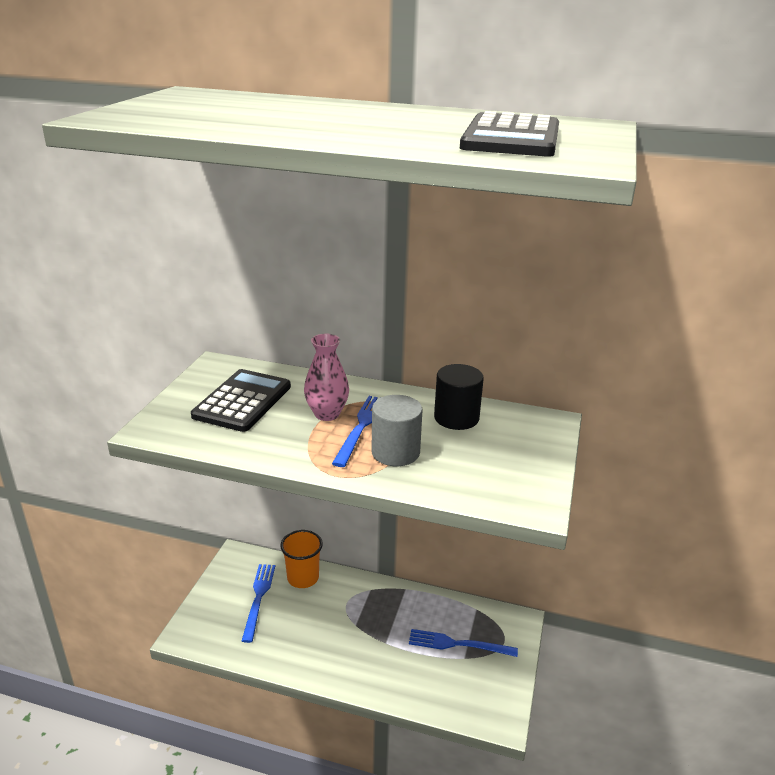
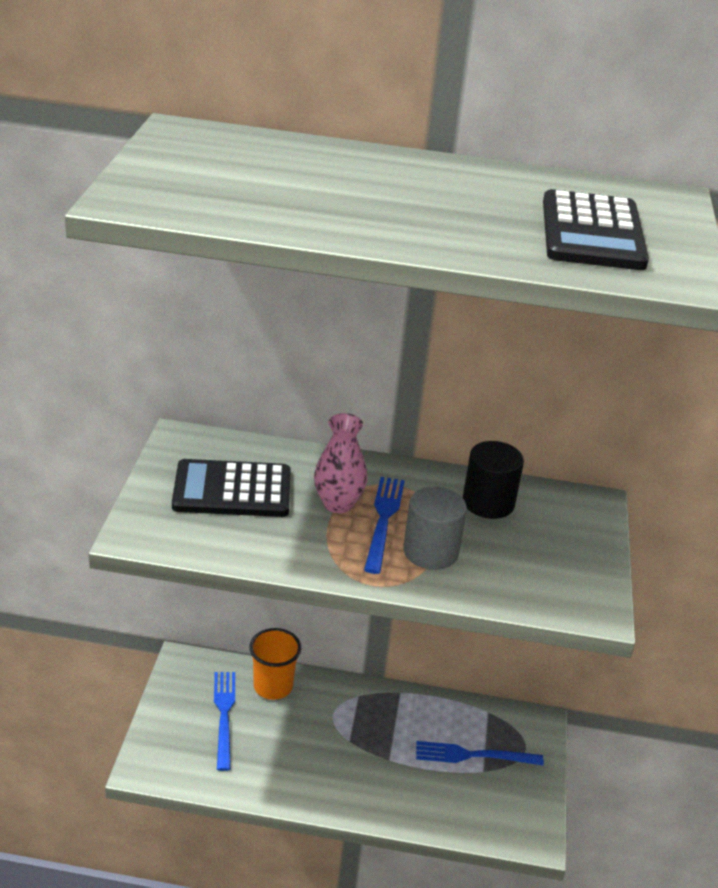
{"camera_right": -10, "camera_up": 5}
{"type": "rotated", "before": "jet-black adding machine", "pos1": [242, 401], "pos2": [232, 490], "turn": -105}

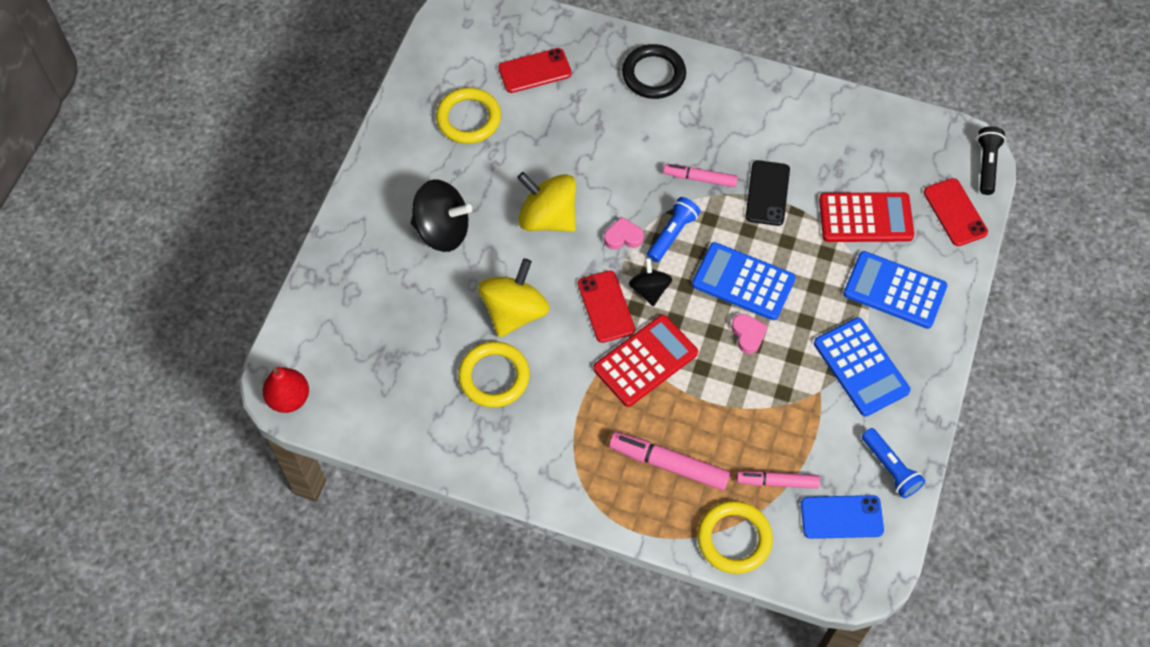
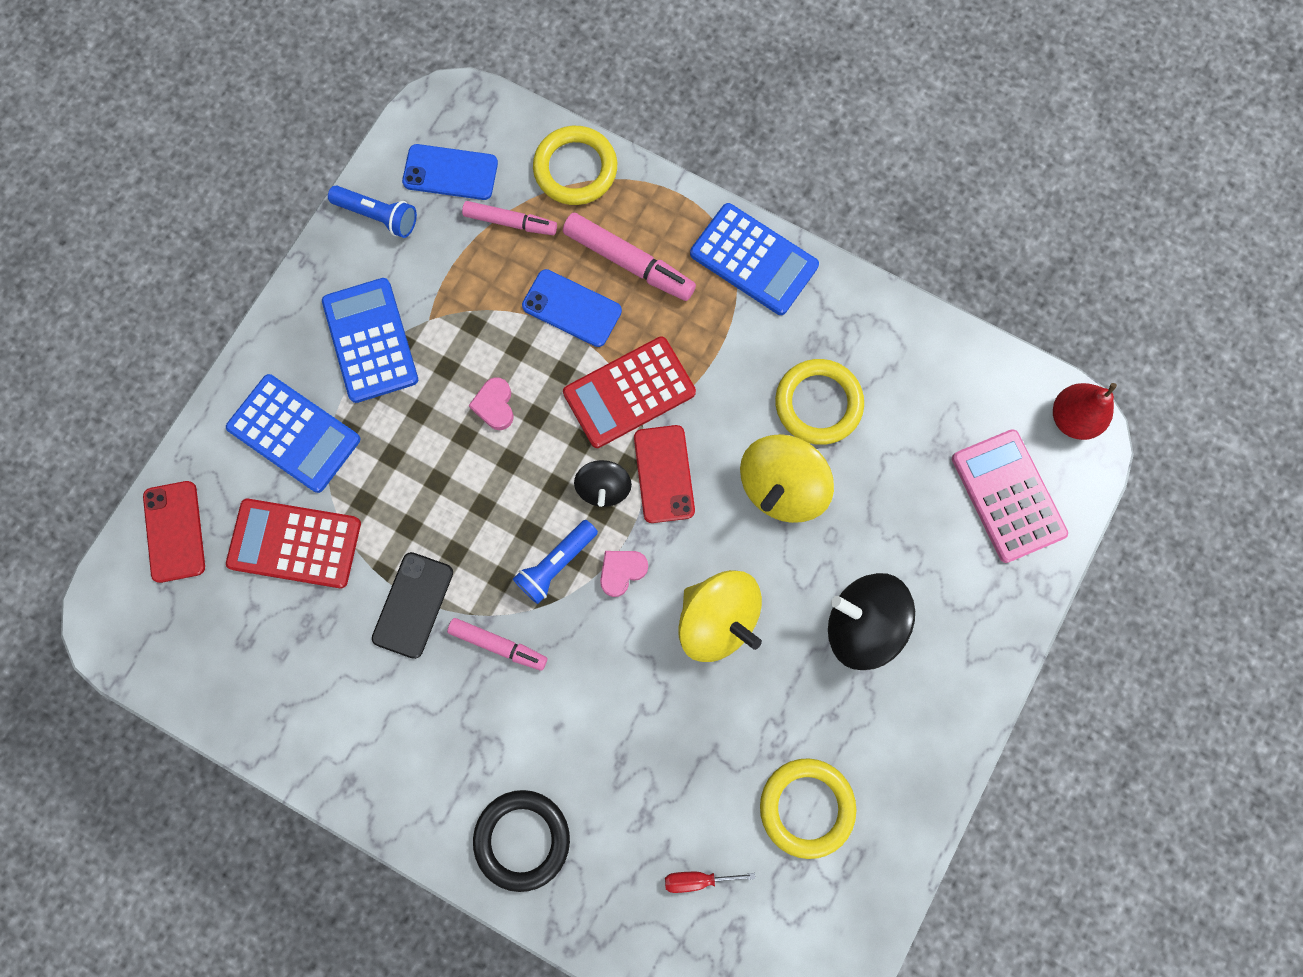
{"camera_right": -170, "camera_up": 15}
{"type": "swapped", "before": "red mobile phone", "after": "red screwdriver", "pos1": [535, 71], "pos2": [697, 879]}
{"type": "rotated", "before": "rose-pink heart", "pos1": [623, 237], "pos2": [622, 571], "turn": 135}
{"type": "shifted", "before": "blue adding machine", "pos1": [743, 282], "pos2": [753, 260]}
{"type": "rotated", "before": "blue pocket torch", "pos1": [890, 468], "pos2": [378, 216], "turn": 135}
{"type": "gone", "before": "jet-black pocket torch", "pos1": [986, 165]}
{"type": "new", "after": "blue mobile phone", "pos2": [572, 308]}
{"type": "new", "after": "rose-pink adding machine", "pos2": [1008, 496]}

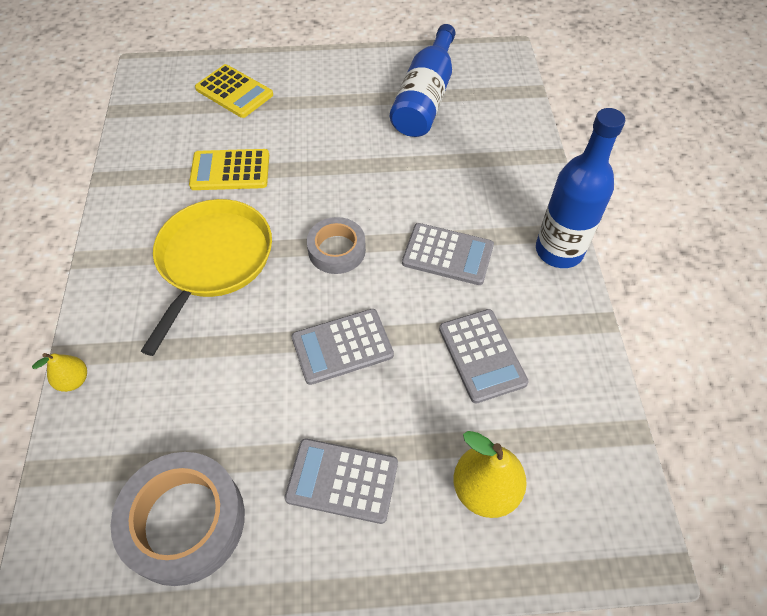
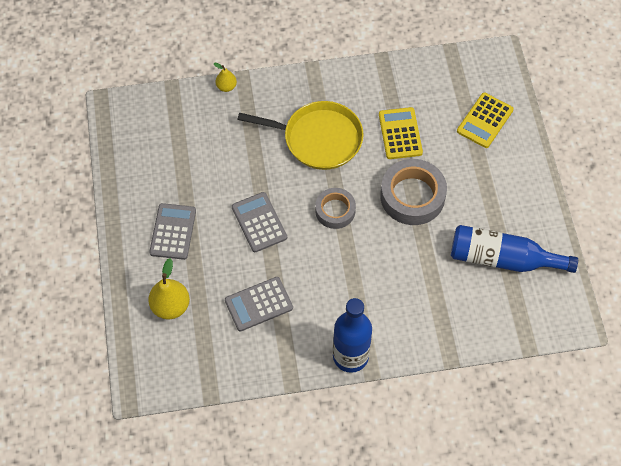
{"camera_right": 85, "camera_up": 5}
{"type": "shifted", "before": "grey roll of tape", "pos1": [184, 521], "pos2": [412, 196]}
{"type": "gone", "before": "grey adding machine", "pos1": [447, 254]}

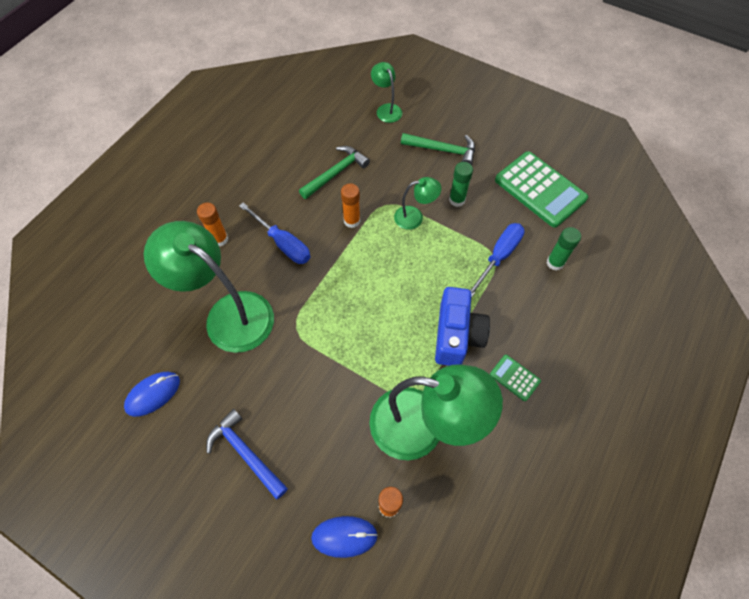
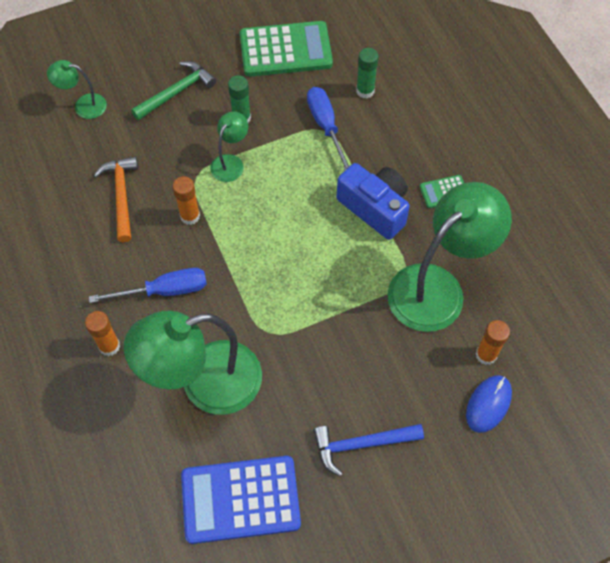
{"camera_right": -55, "camera_up": 0}
{"type": "swapped", "before": "blue mouse", "after": "blue adding machine", "pos1": [153, 394], "pos2": [240, 499]}
{"type": "repainted", "before": "emerald claw hammer", "after": "bright orange claw hammer", "pos1": [336, 173], "pos2": [121, 196]}

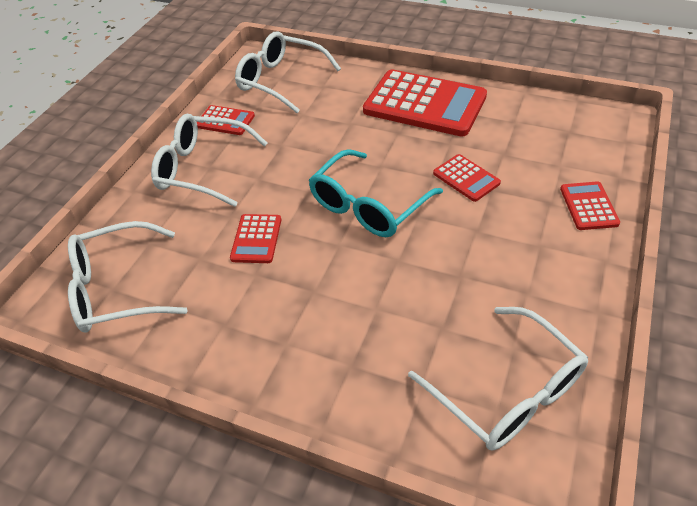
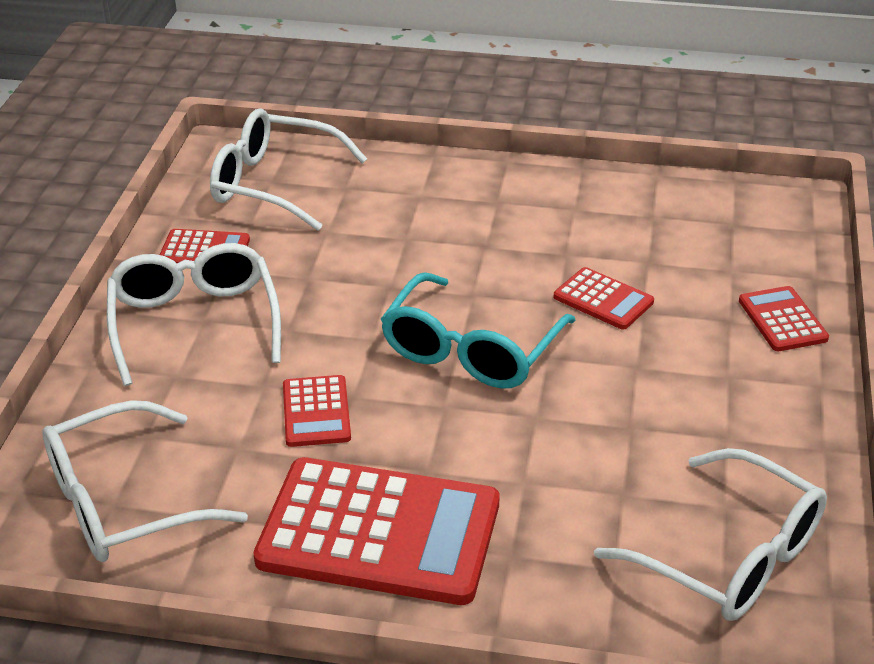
{"camera_right": -15, "camera_up": -10}
{"type": "rotated", "before": "snow-white spectacles", "pos1": [203, 169], "pos2": [194, 323], "turn": 75}
{"type": "shifted", "before": "red adding machine", "pos1": [424, 104], "pos2": [379, 532]}

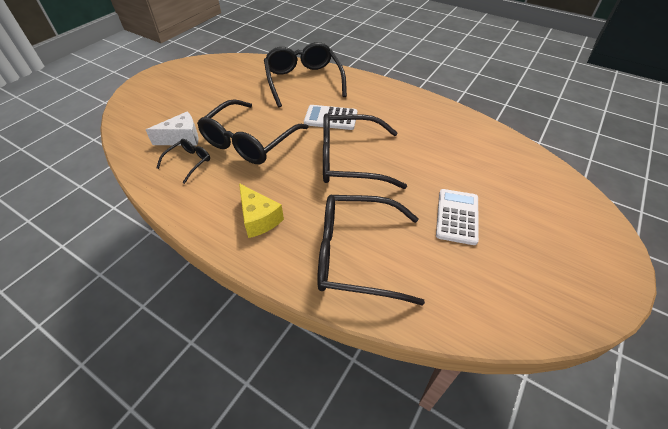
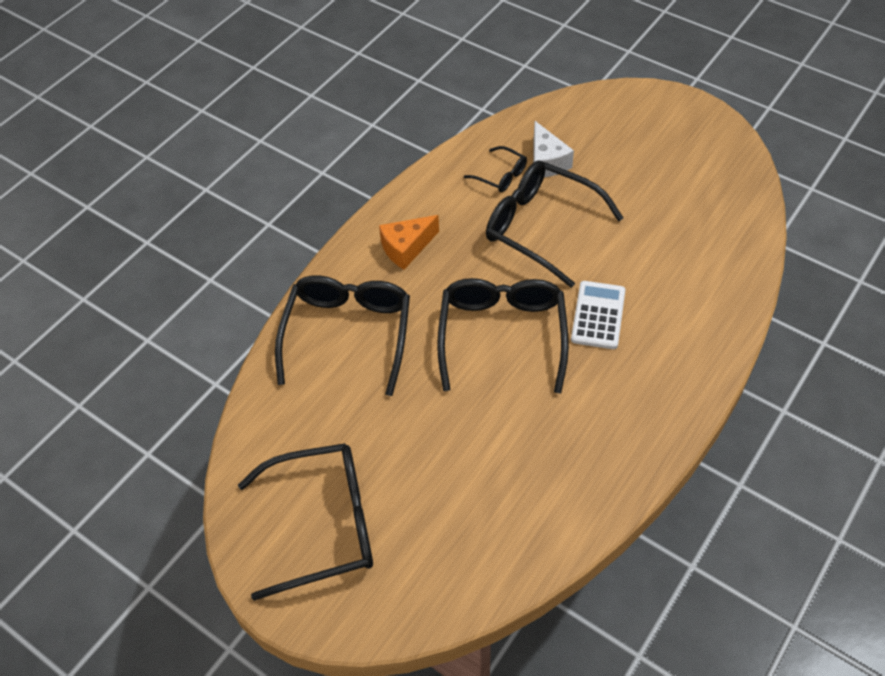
{"camera_right": 95, "camera_up": 5}
{"type": "repainted", "before": "bright yellow cheese wedge", "after": "bright orange cheese wedge", "pos1": [259, 219], "pos2": [406, 248]}
{"type": "shifted", "before": "jet-black spectacles", "pos1": [303, 81], "pos2": [324, 524]}
{"type": "gone", "before": "snow-white adding machine", "pos1": [457, 216]}

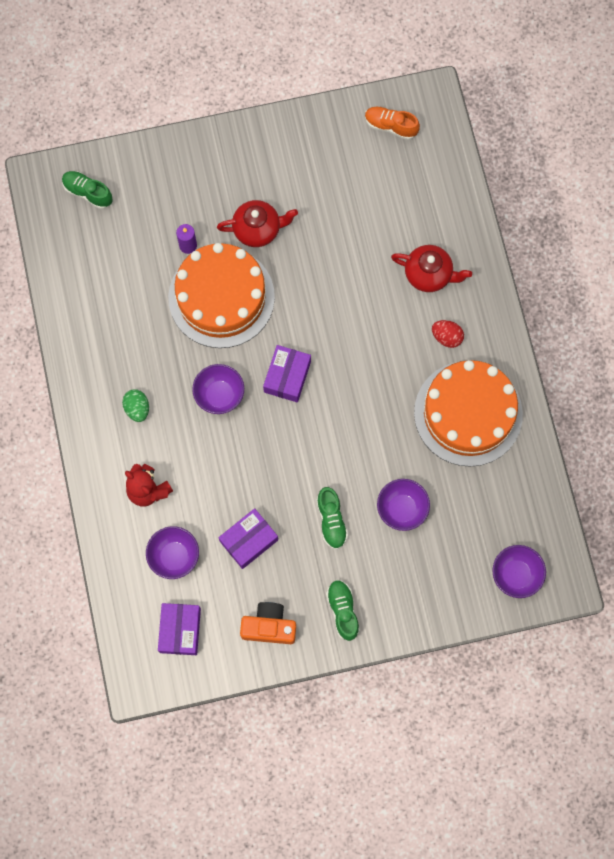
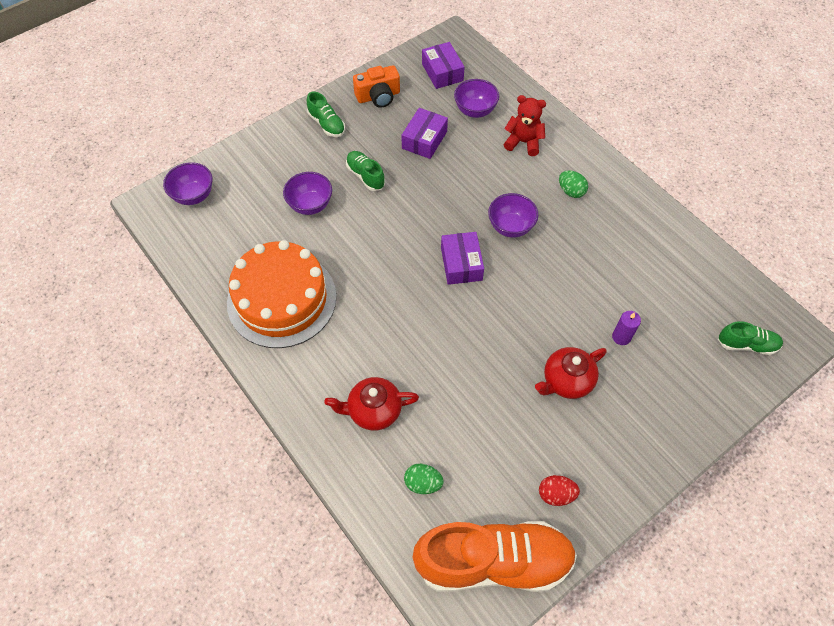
{"camera_right": 155, "camera_up": -15}
{"type": "gone", "before": "bright orange gateau", "pos1": [221, 297]}
{"type": "scaled", "before": "bright orange lace-up shoe", "pos1": [390, 126], "pos2": [493, 561], "scale": 2.19}
{"type": "shifted", "before": "red toy egg", "pos1": [446, 337], "pos2": [556, 494]}
{"type": "new", "after": "emerald toy egg", "pos2": [423, 483]}

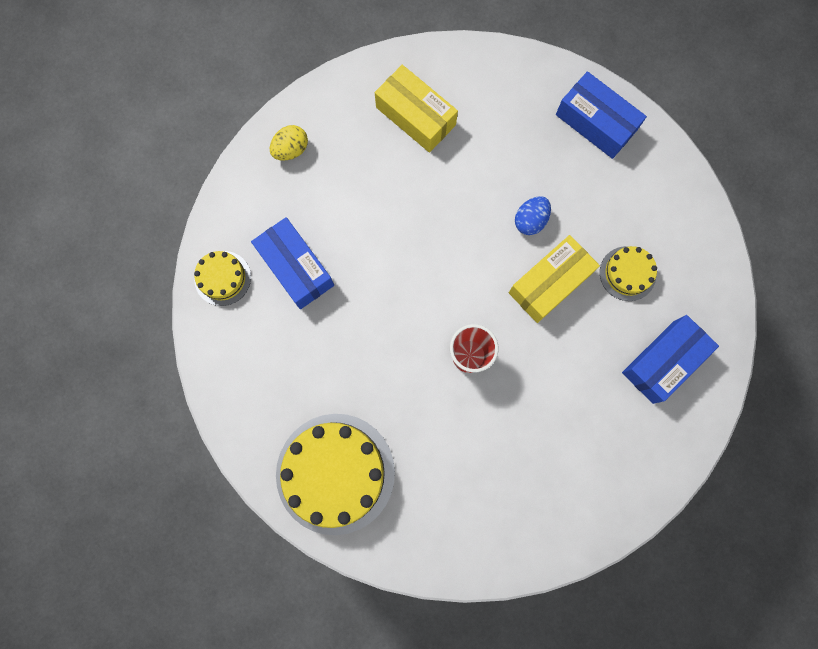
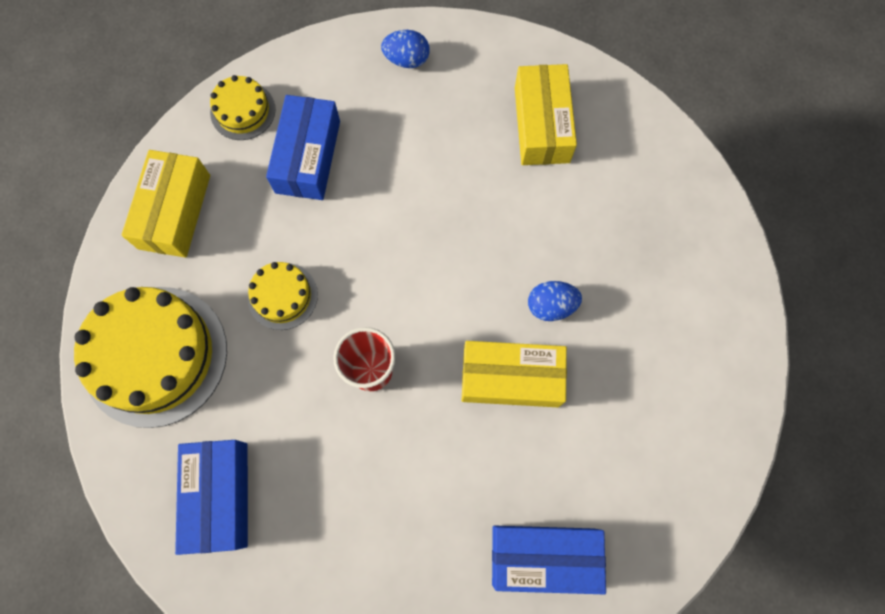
{"camera_right": 45, "camera_up": -5}
{"type": "repainted", "before": "bright yellow toy egg", "after": "blue toy egg", "pos1": [291, 150], "pos2": [406, 60]}
{"type": "shifted", "before": "blue box", "pos1": [596, 122], "pos2": [220, 496]}
{"type": "shifted", "before": "bright yellow gateau", "pos1": [627, 273], "pos2": [282, 296]}
{"type": "new", "after": "bright yellow box", "pos2": [175, 211]}

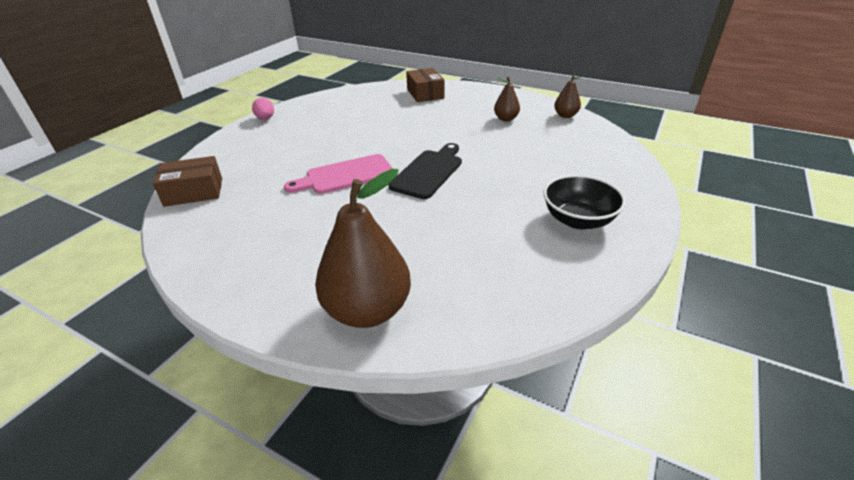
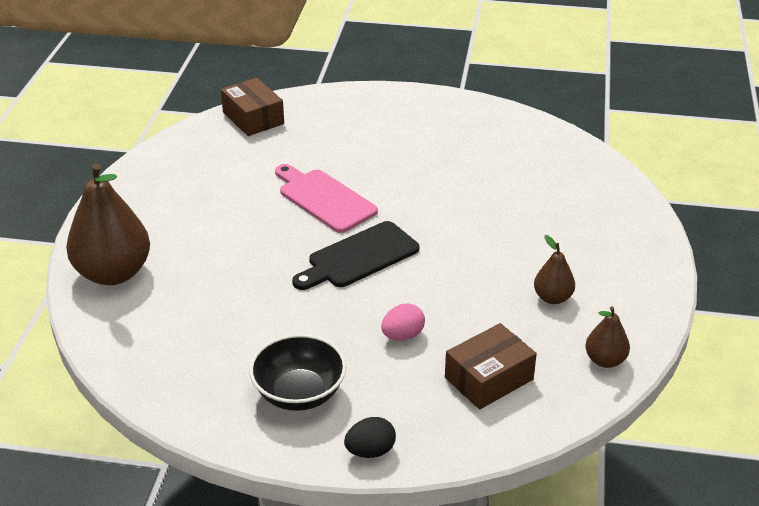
{"camera_right": 70, "camera_up": 0}
{"type": "shifted", "before": "rose-pink toy egg", "pos1": [265, 119], "pos2": [402, 336]}
{"type": "rotated", "before": "jet-black cutting board", "pos1": [428, 172], "pos2": [359, 257], "turn": 135}
{"type": "shifted", "before": "brown box", "pos1": [425, 94], "pos2": [489, 378]}
{"type": "new", "after": "jet-black toy egg", "pos2": [370, 451]}

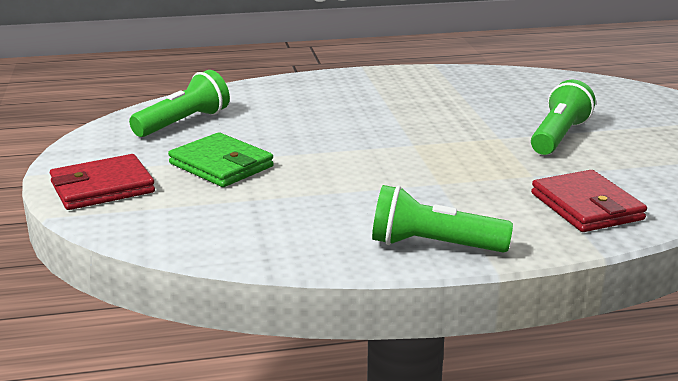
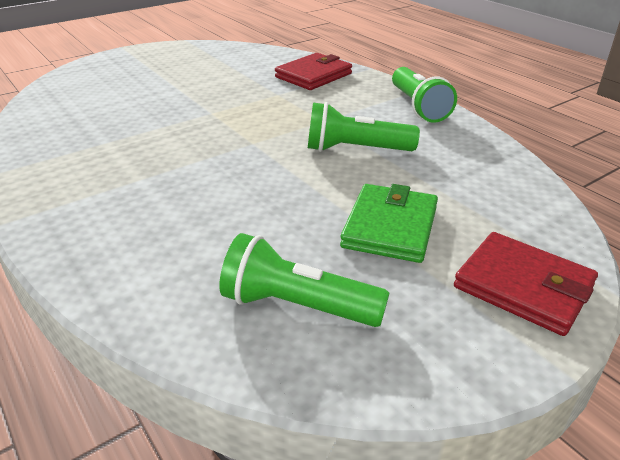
{"camera_right": -115, "camera_up": 10}
{"type": "shifted", "before": "emerald pocket torch", "pos1": [559, 136], "pos2": [355, 149]}

